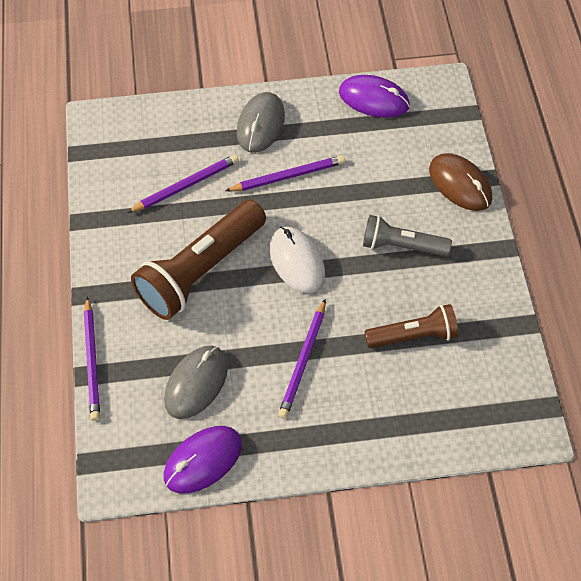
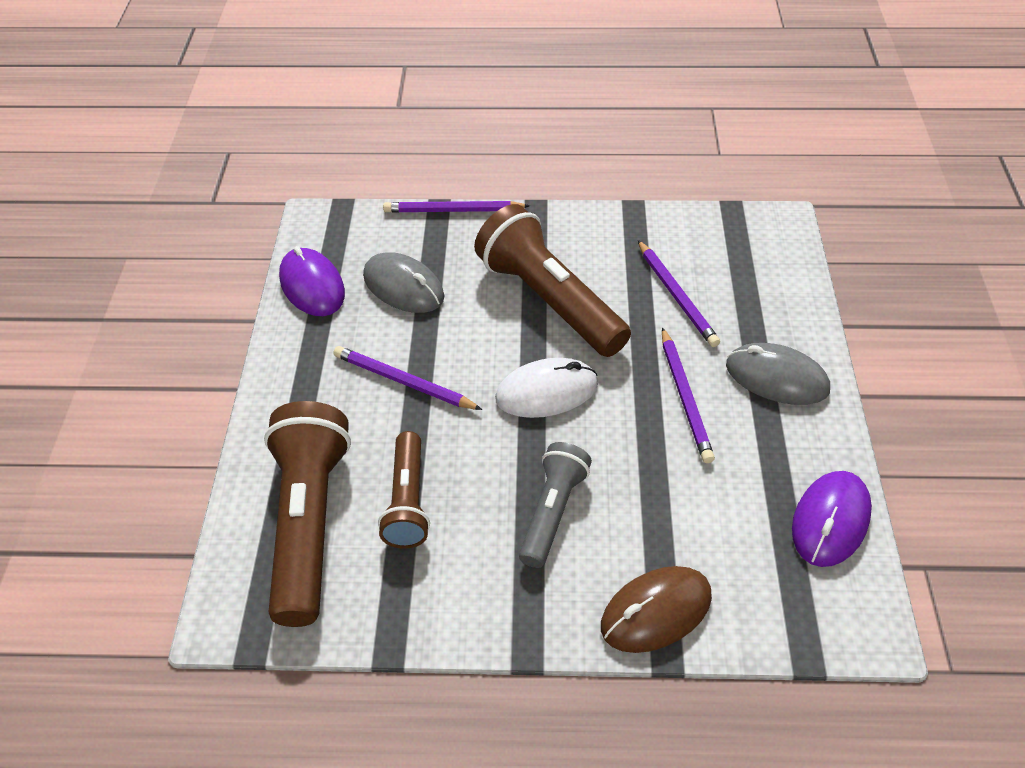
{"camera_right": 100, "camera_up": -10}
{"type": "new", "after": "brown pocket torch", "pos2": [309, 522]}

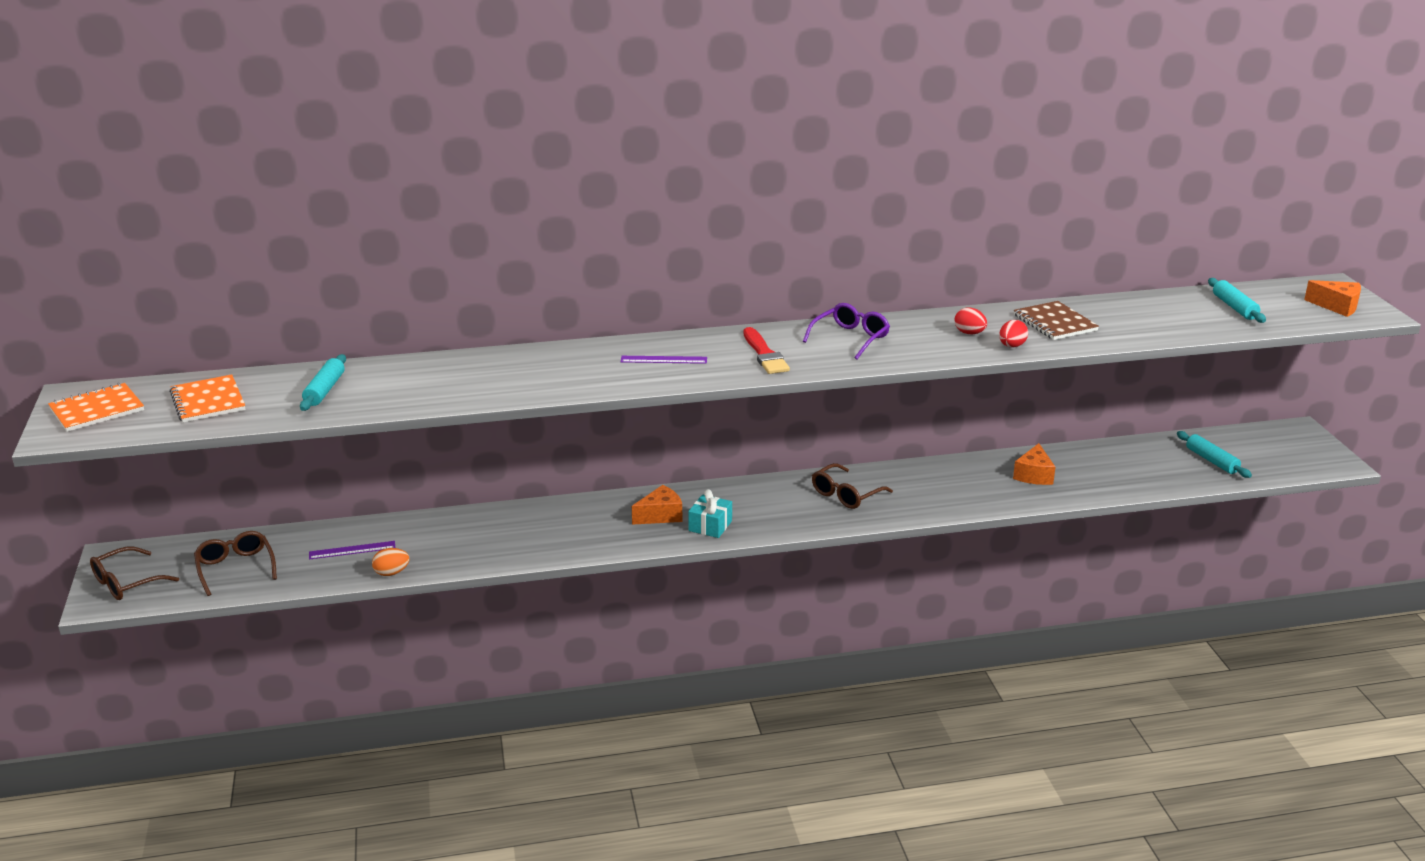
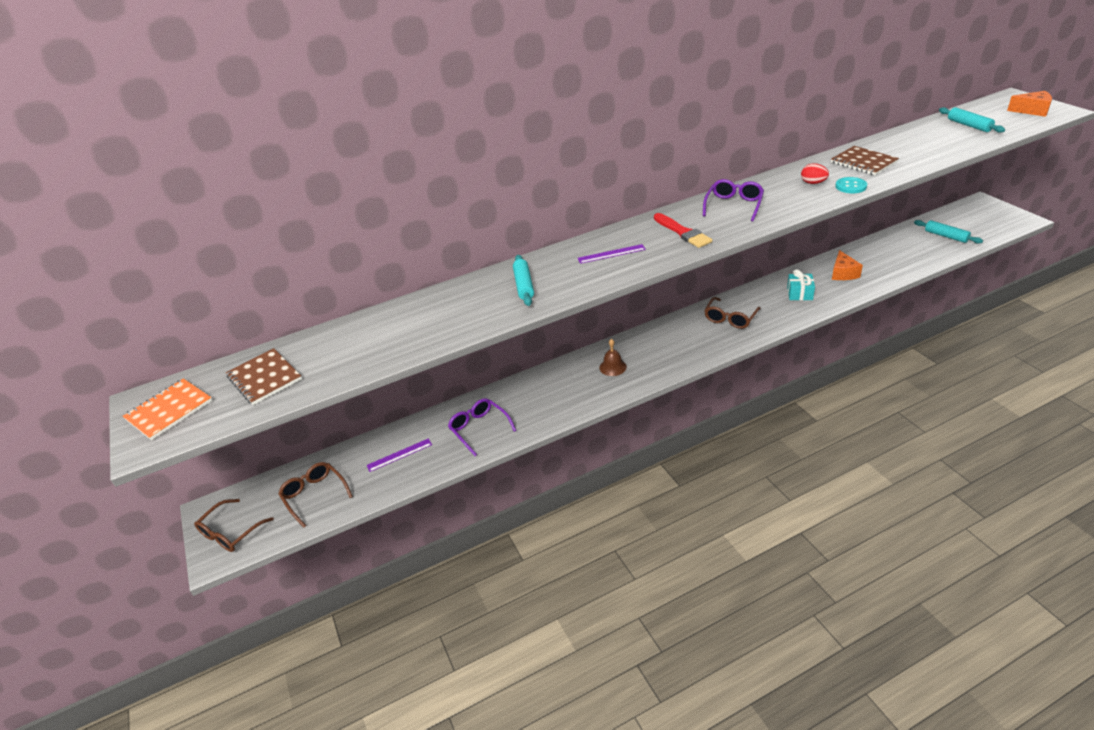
{"camera_right": -10, "camera_up": 10}
{"type": "repainted", "before": "bright orange notepad", "after": "brown notepad", "pos1": [208, 401], "pos2": [264, 378]}
{"type": "shifted", "before": "turquoise pastry roller", "pos1": [324, 390], "pos2": [523, 285]}
{"type": "gone", "before": "bright orange toy egg", "pos1": [391, 573]}
{"type": "swapped", "before": "bright orange cheese wedge", "after": "brown bell", "pos1": [660, 515], "pos2": [613, 367]}
{"type": "shifted", "before": "turquoise present", "pos1": [710, 526], "pos2": [799, 293]}
{"type": "swapped", "before": "red toy egg", "after": "turquoise sewing button", "pos1": [1011, 346], "pos2": [851, 186]}
{"type": "new", "after": "purple spectacles", "pos2": [479, 429]}

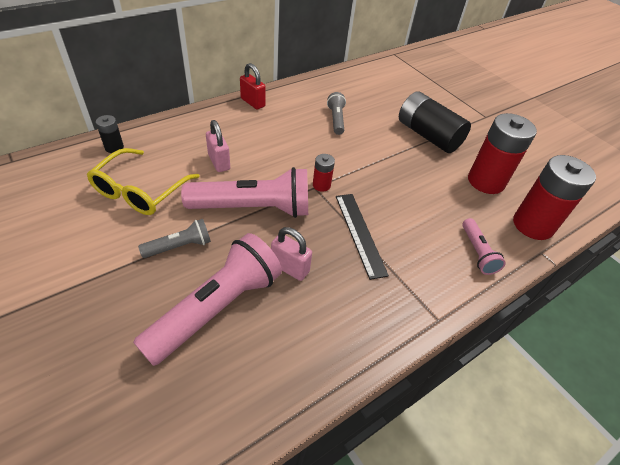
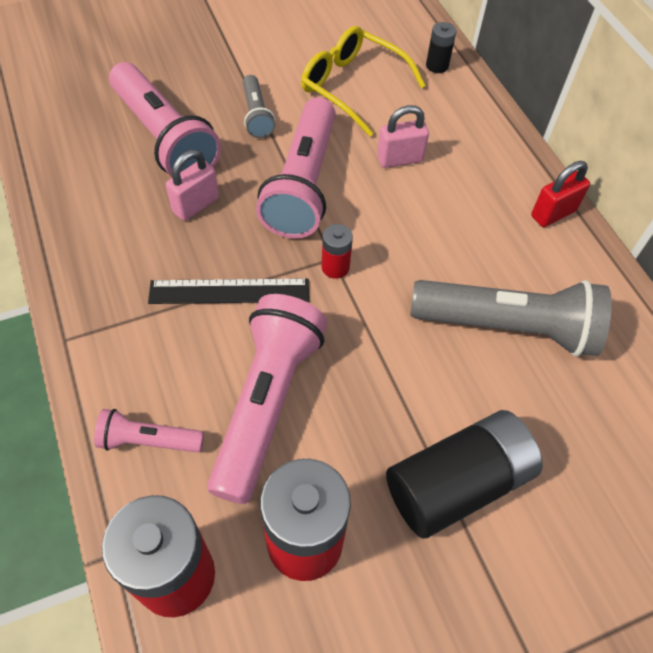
{"camera_right": 105, "camera_up": 10}
{"type": "scaled", "before": "grey pocket torch", "pos1": [336, 119], "pos2": [508, 327], "scale": 2.0}
{"type": "new", "after": "rose-pink pocket torch", "pos2": [267, 403]}

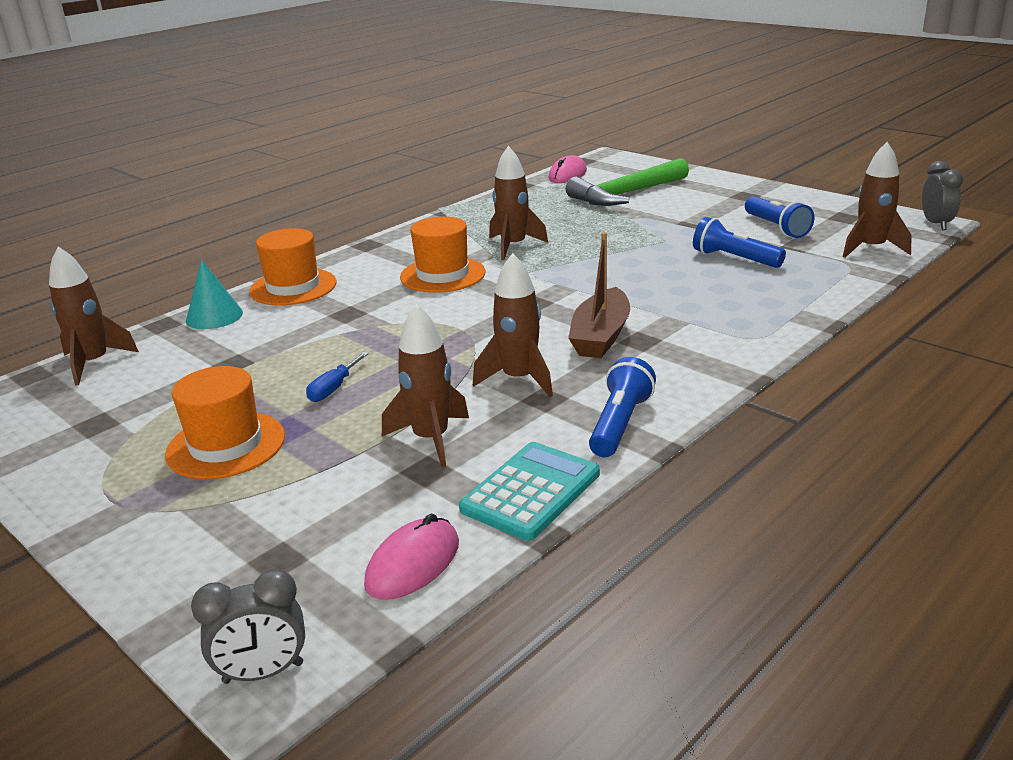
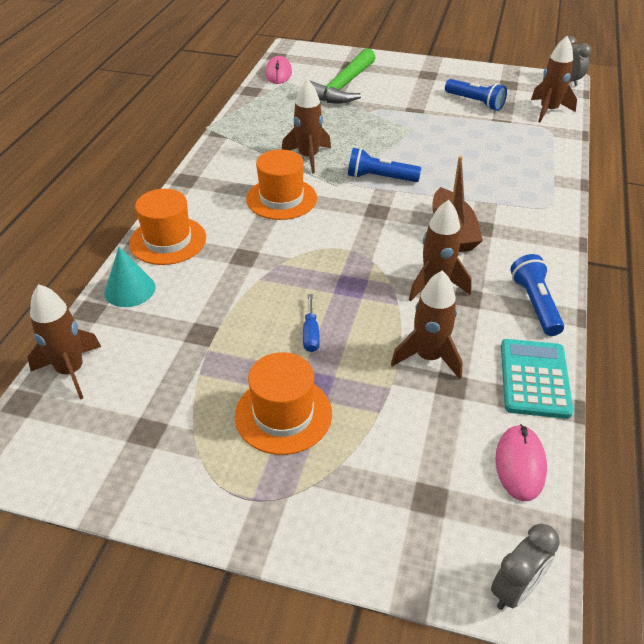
{"camera_right": -30, "camera_up": 15}
{"type": "shifted", "before": "blue pocket torch", "pos1": [734, 259], "pos2": [380, 178]}

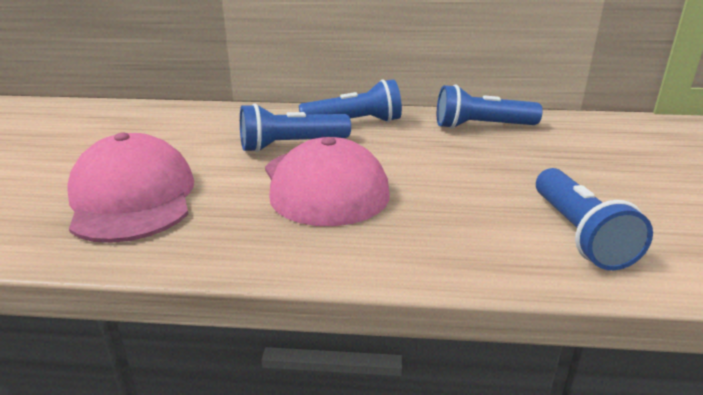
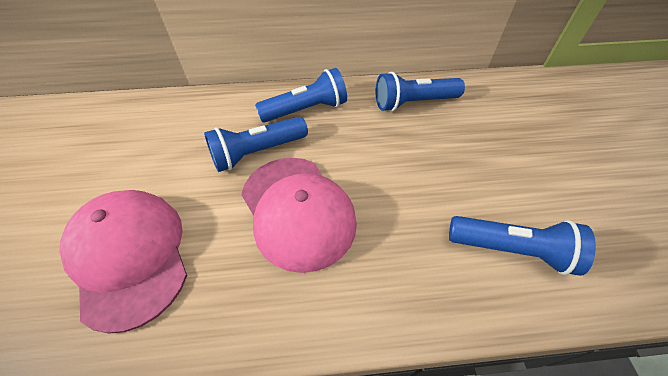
{"camera_right": -10, "camera_up": 25}
{"type": "rotated", "before": "blue pocket torch", "pos1": [579, 234], "pos2": [512, 250], "turn": -60}

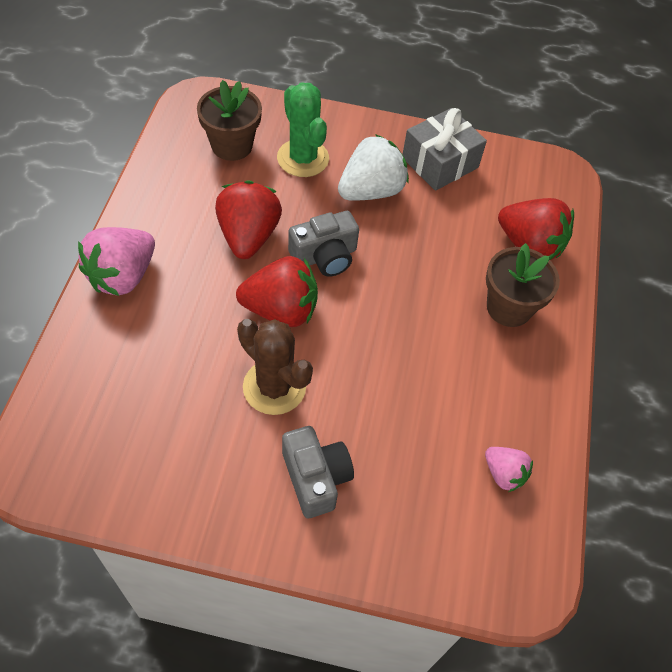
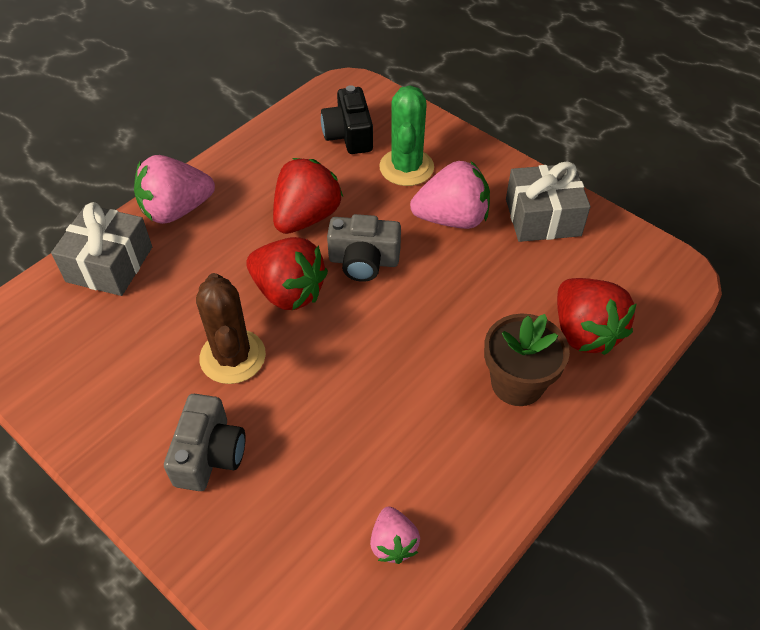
{"camera_right": 35, "camera_up": -5}
{"type": "swapped", "before": "brown plant pot", "after": "jet-black photo camera", "pos1": [232, 145], "pos2": [349, 135]}
{"type": "repainted", "before": "snow-white berry", "after": "rose-pink berry", "pos1": [371, 191], "pos2": [452, 219]}
{"type": "new", "after": "grey present", "pos2": [109, 264]}

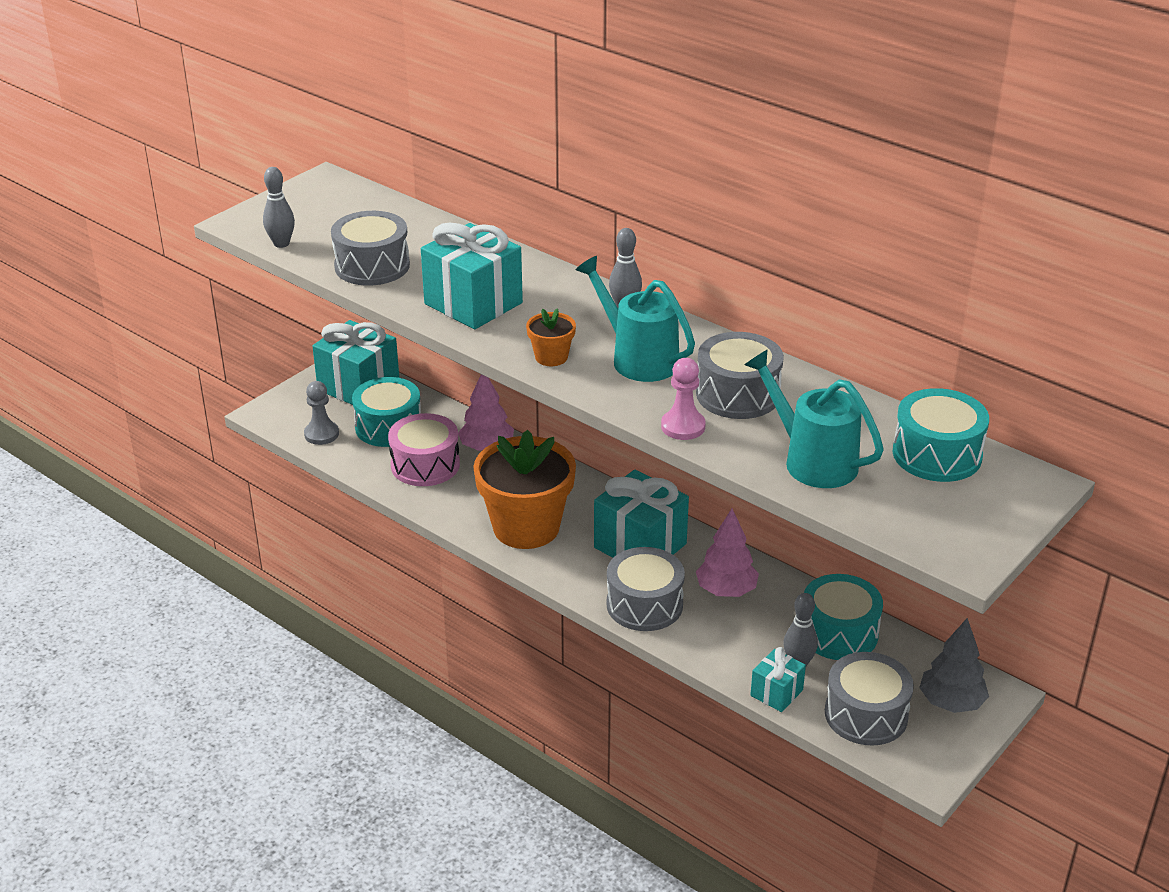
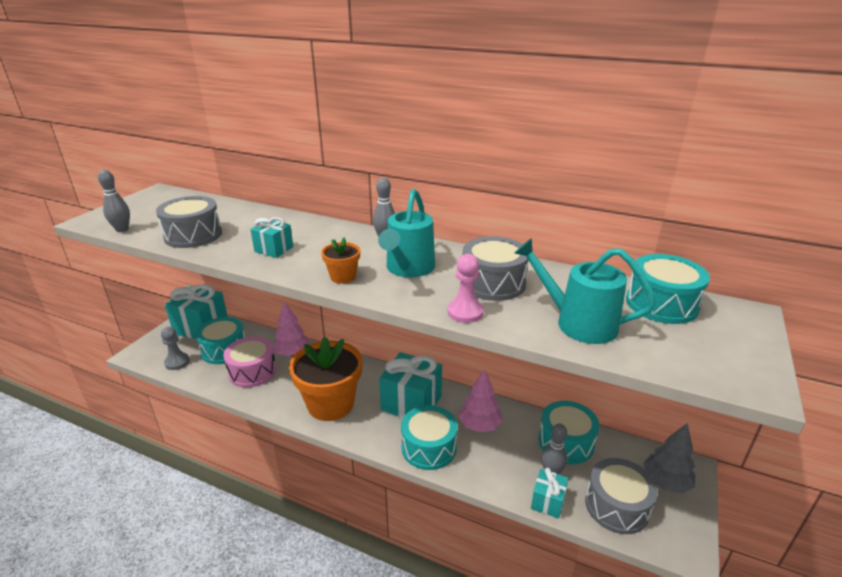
{"camera_right": -15, "camera_up": -5}
{"type": "scaled", "before": "turquoise present", "pos1": [473, 303], "pos2": [274, 249], "scale": 0.52}
{"type": "rotated", "before": "turquoise watering pot", "pos1": [638, 358], "pos2": [408, 269], "turn": -105}
{"type": "repainted", "before": "grey drum", "after": "turquoise drum", "pos1": [644, 604], "pos2": [429, 447]}

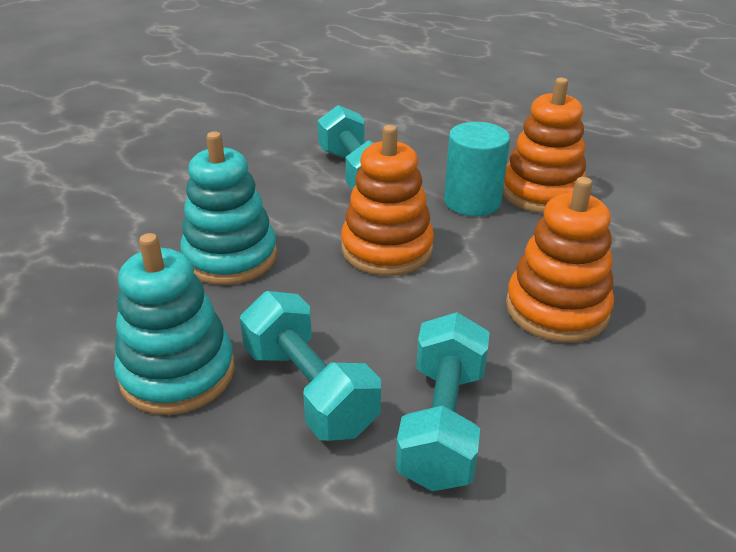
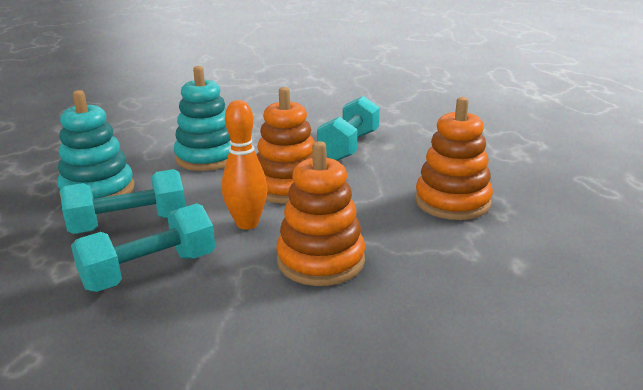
{"camera_right": 45, "camera_up": -10}
{"type": "rotated", "before": "turquoise dumbbell", "pos1": [309, 389], "pos2": [129, 224], "turn": 60}
{"type": "gone", "before": "turquoise cylinder shape", "pos1": [472, 201]}
{"type": "new", "after": "bright orange bowling pin", "pos2": [247, 224]}

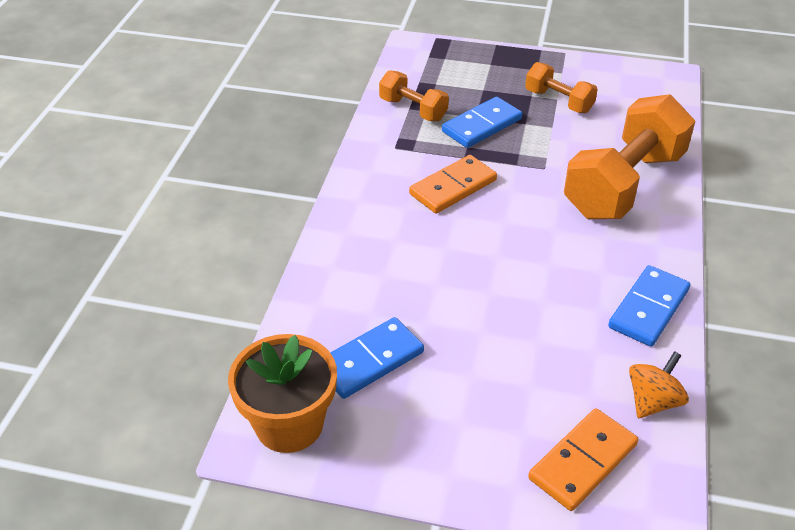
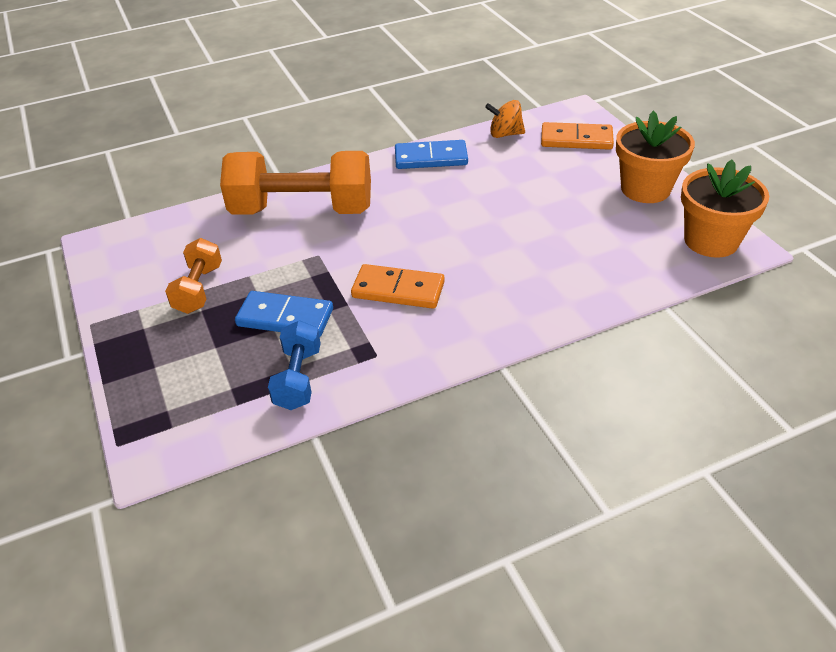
{"camera_right": -125, "camera_up": 0}
{"type": "gone", "before": "blue domino", "pos1": [370, 360]}
{"type": "repainted", "before": "bright orange dumbbell", "after": "blue dumbbell", "pos1": [413, 109], "pos2": [298, 378]}
{"type": "new", "after": "bright orange plant pot", "pos2": [645, 189]}

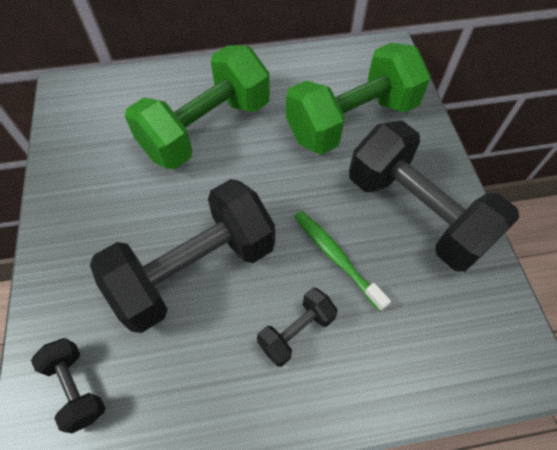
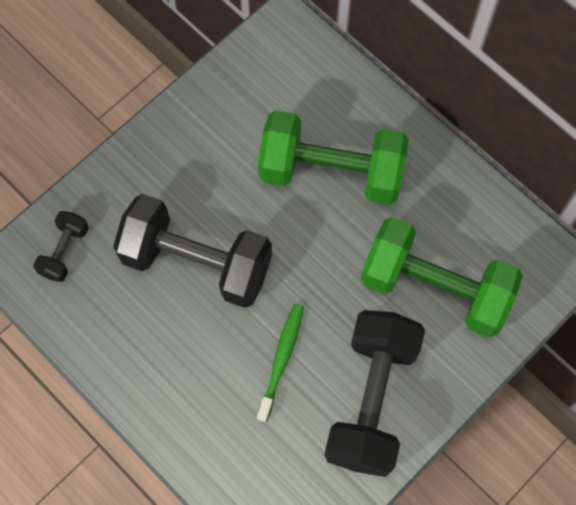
{"camera_right": 55, "camera_up": 10}
{"type": "gone", "before": "jet-black dumbbell", "pos1": [296, 331]}

